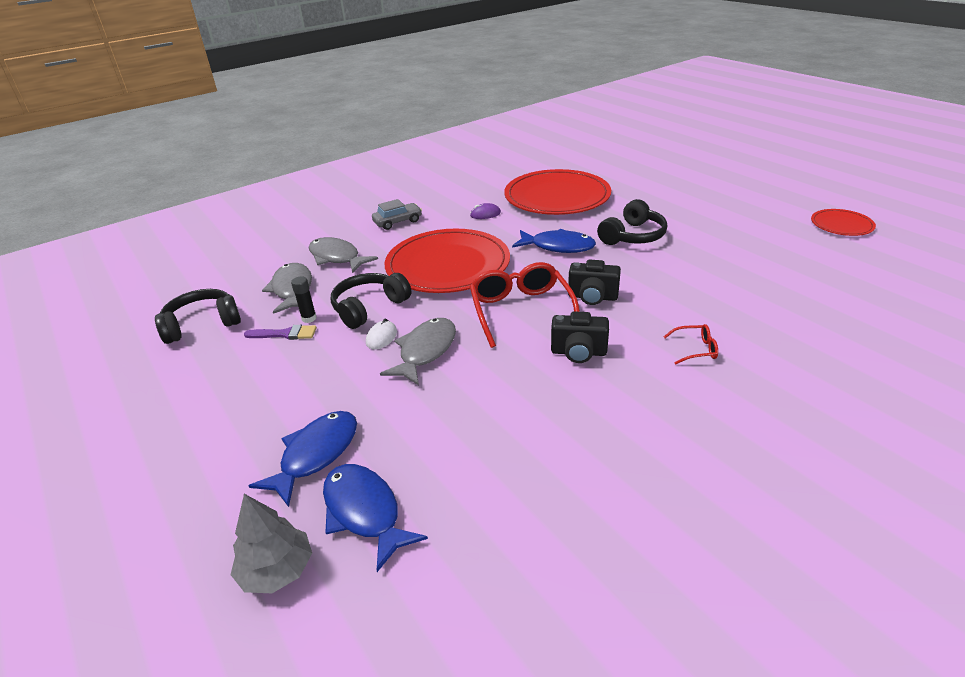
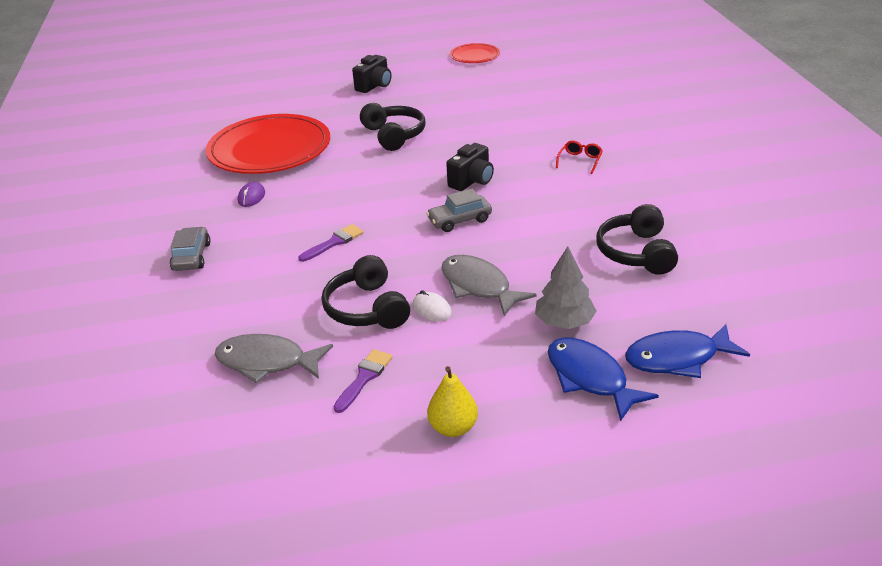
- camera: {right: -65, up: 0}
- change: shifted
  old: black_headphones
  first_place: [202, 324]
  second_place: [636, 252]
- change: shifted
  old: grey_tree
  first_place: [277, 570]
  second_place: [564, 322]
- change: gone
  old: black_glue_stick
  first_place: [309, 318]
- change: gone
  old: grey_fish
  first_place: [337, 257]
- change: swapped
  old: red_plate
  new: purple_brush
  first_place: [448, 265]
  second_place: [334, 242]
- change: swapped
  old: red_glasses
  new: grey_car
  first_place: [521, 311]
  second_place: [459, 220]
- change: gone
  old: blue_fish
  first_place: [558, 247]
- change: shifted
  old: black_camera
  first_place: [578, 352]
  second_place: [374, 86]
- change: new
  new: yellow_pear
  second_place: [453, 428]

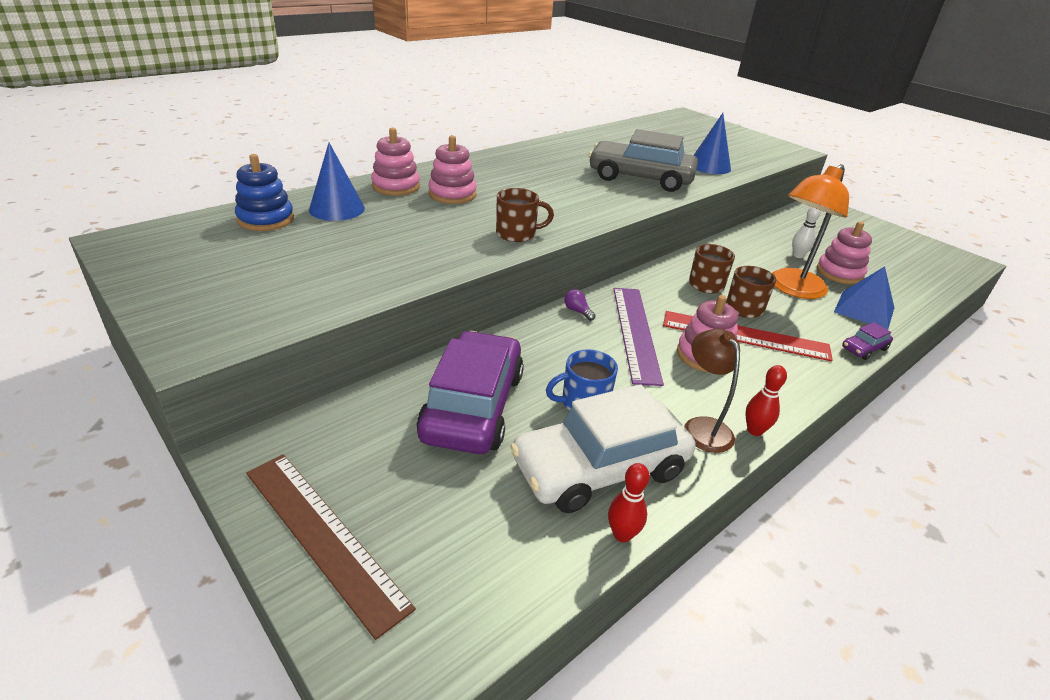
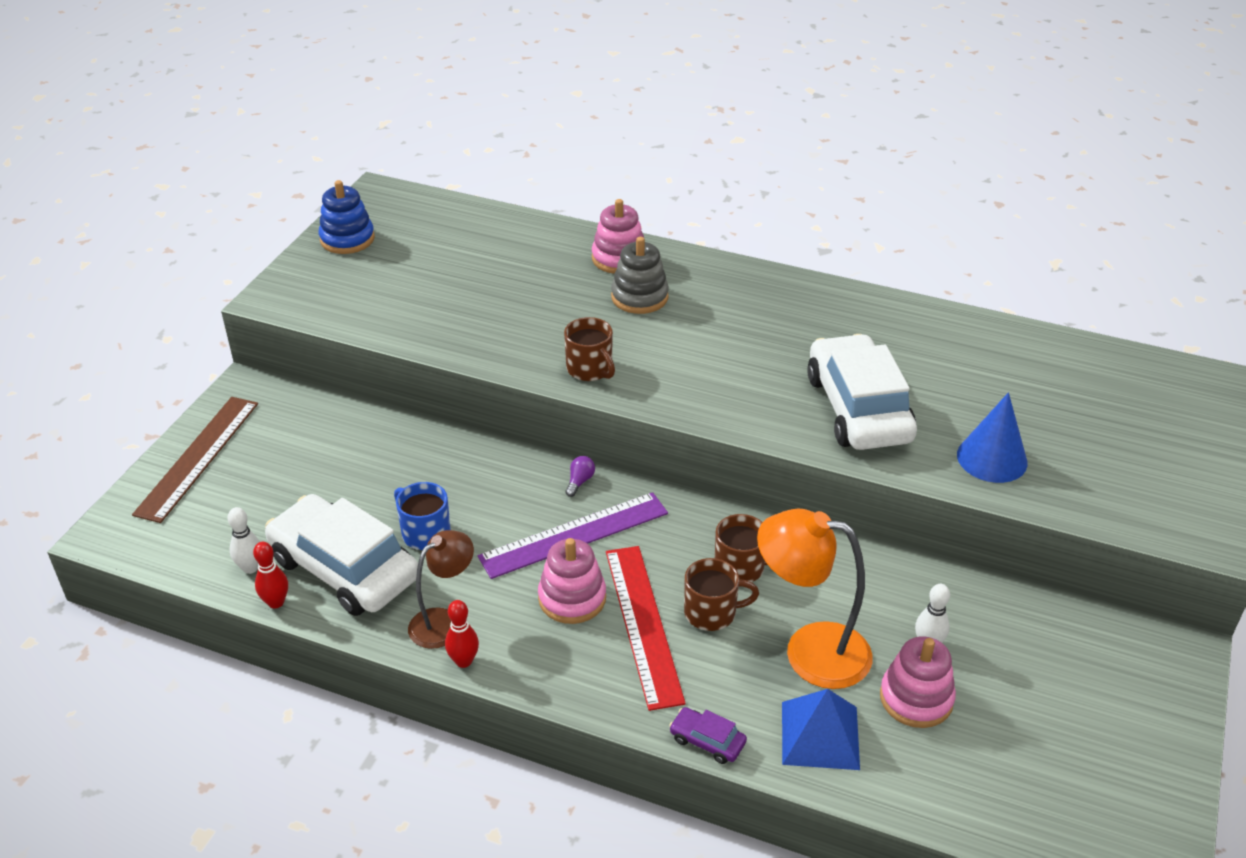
- camera: {right: 65, up: 5}
- change: shifted
  old: blue_stacking_toy
  first_place: [266, 219]
  second_place: [347, 239]
- change: gone
  old: blue_cone
  first_place: [337, 209]
- change: gone
  old: purple_car
  first_place: [473, 406]
- change: repainted
  old: pink_stacking_toy
  new: grey_stacking_toy
  first_place: [452, 194]
  second_place: [639, 297]
- change: repainted
  old: grey_car
  new: white_car
  first_place: [640, 178]
  second_place: [858, 408]
- change: new
  new: white_bowling_pin
  second_place: [250, 568]

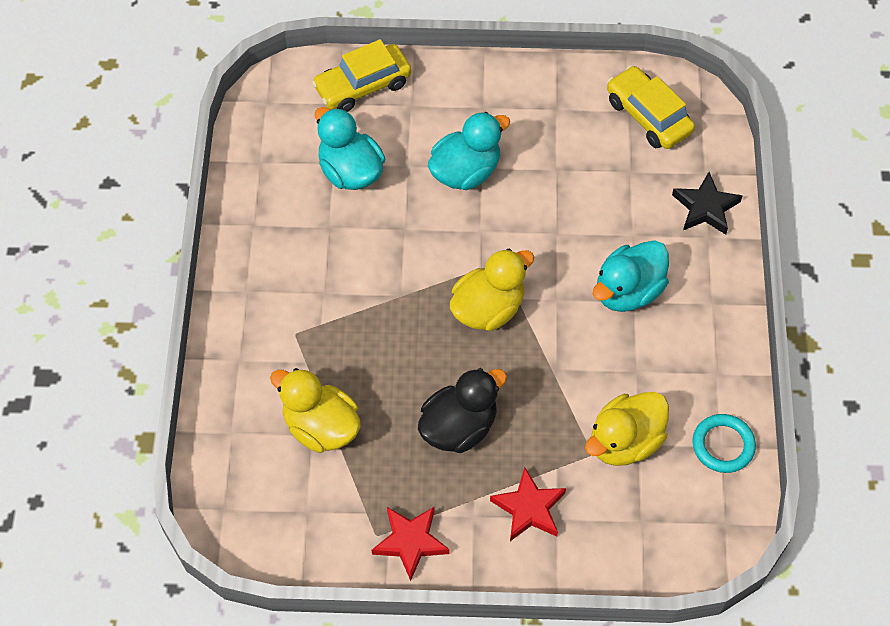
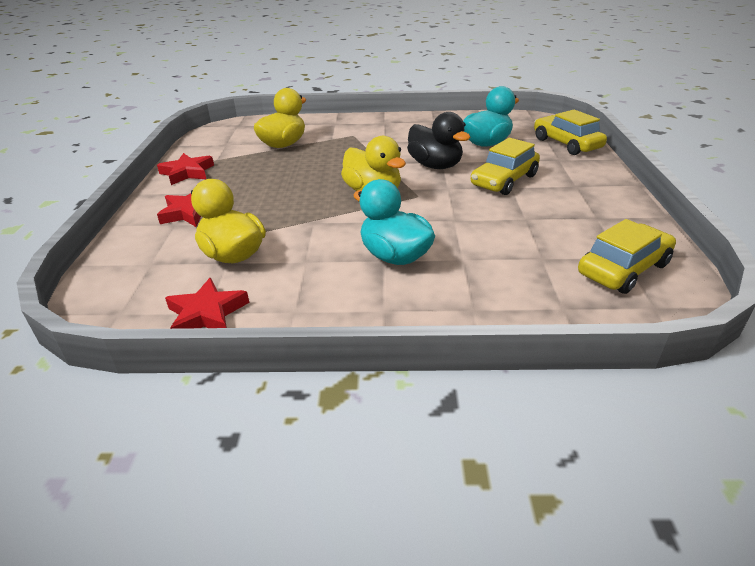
- camera: {right: 90, up: -25}
- change: shifted
  old: black_duck
  first_place: [459, 427]
  second_place: [435, 166]
- change: swapped
  old: turquoise_duck
  new: yellow_car
  first_place: [465, 172]
  second_place: [504, 181]
- change: gone
  old: black_star
  first_place: [705, 208]
- change: swapped
  old: turquoise_ring
  new: red_star
  first_place: [723, 445]
  second_place: [207, 314]

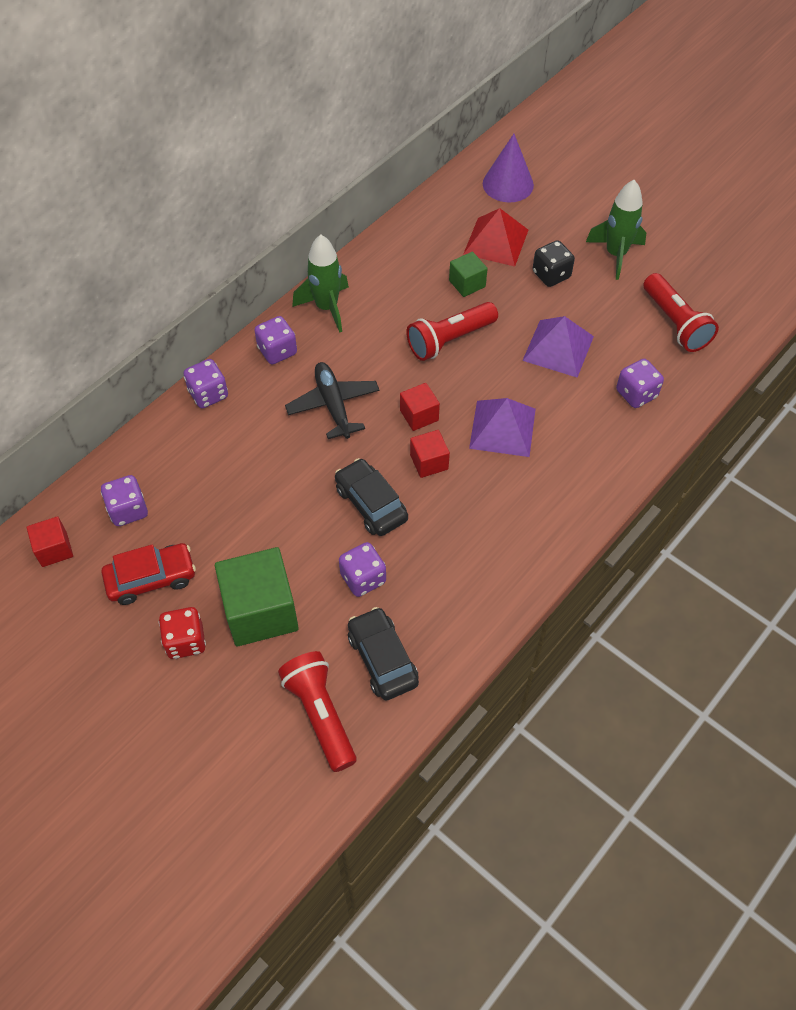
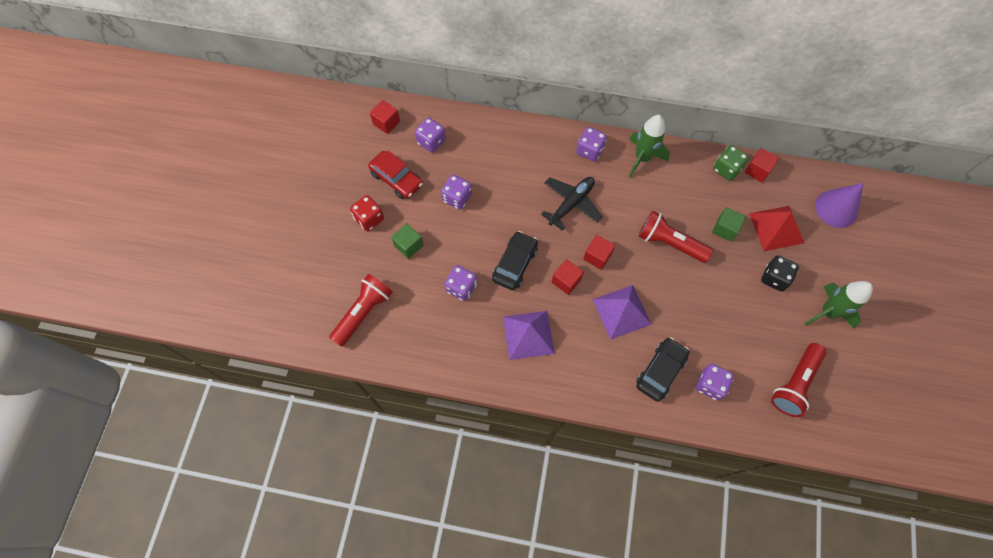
- camera: {right: 60, up: 10}
- change: shifted
  old: purple_dice
  first_place: [208, 394]
  second_place: [457, 198]
- change: scaled
  old: green_cube
  first_place: [260, 611]
  second_place: [408, 245]
  factor: 0.52
- change: shifted
  old: black_car
  first_place: [382, 659]
  second_place: [660, 371]
- change: shifted
  old: purple_pyramid
  first_place: [558, 348]
  second_place: [528, 335]
- change: new
  new: green_dice
  second_place: [726, 169]
- change: new
  new: red_cube
  second_place: [757, 170]

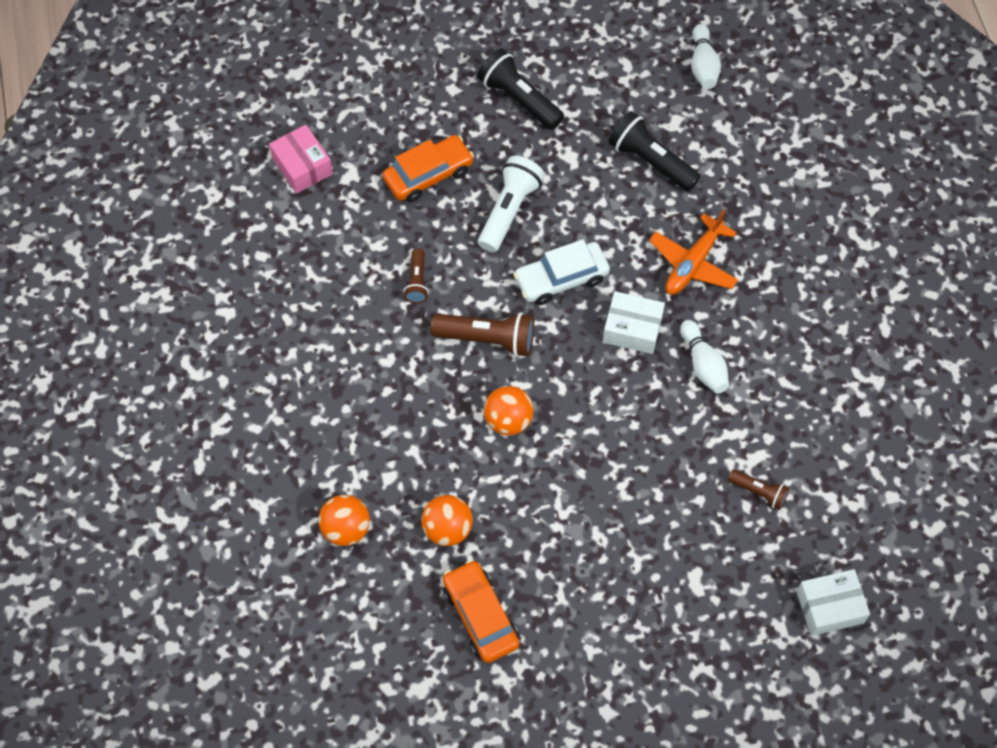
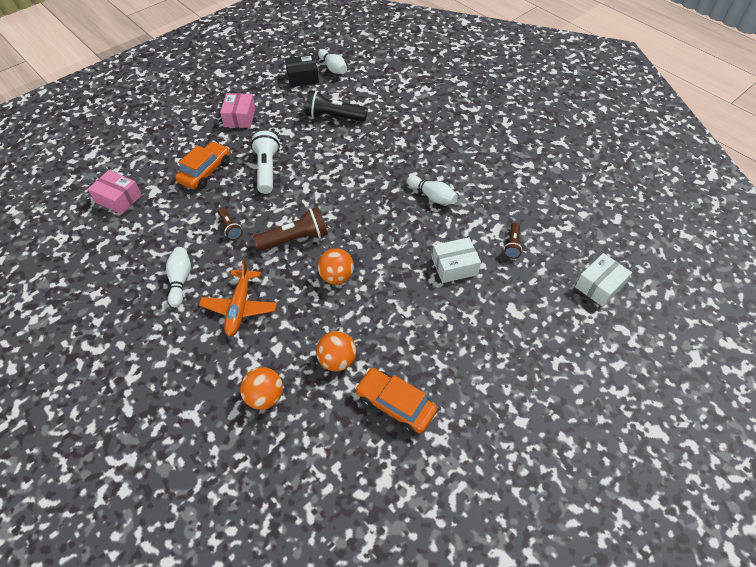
- camera: {right: -30, up: -10}
- change: swapped
  old: black_flashlight
  new: pink_box
  first_place: [519, 99]
  second_place: [240, 117]
- change: gone
  old: white_car
  first_place: [561, 279]
- change: shifted
  old: white_box
  first_place: [632, 329]
  second_place: [454, 266]
- change: shifted
  old: orange_plane
  first_place: [692, 263]
  second_place: [239, 307]
- change: rotated
  old: brown_flashlight
  first_place: [759, 492]
  second_place: [512, 245]
  degrees: 105
- change: new
  new: white_bowling_pin
  second_place: [180, 280]
- change: new
  new: black_box
  second_place: [302, 78]

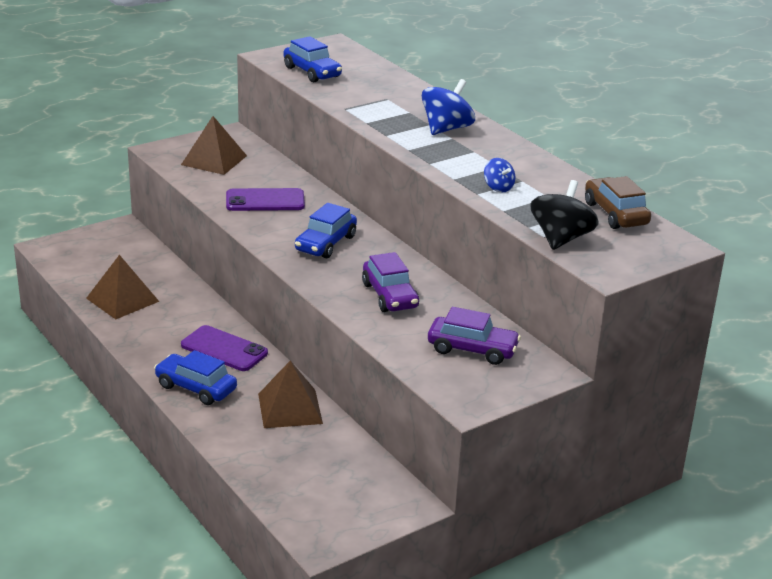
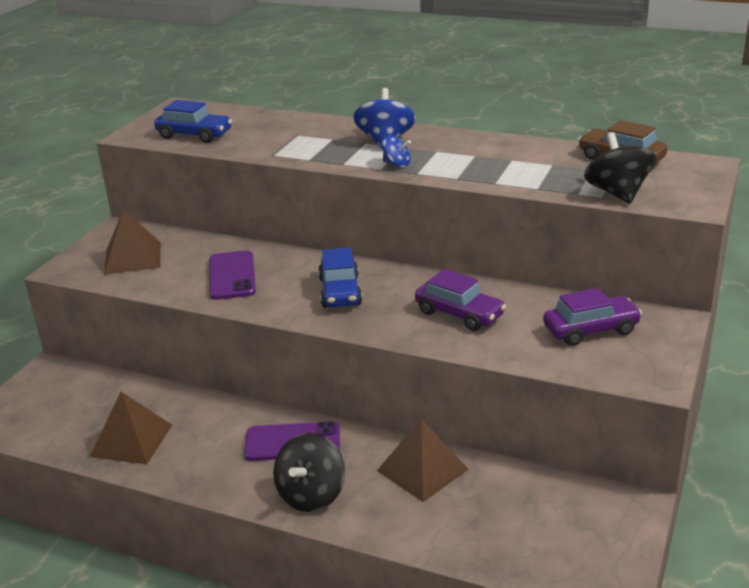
- camera: {right: -30, up: 0}
- change: swapped
  old: blue_car
  new: black_spinning_top
  first_place: [196, 388]
  second_place: [311, 495]
- change: rotated
  old: purple_phone
  first_place: [265, 201]
  second_place: [232, 276]
  degrees: -60
- change: shifted
  old: blue_spinning_top
  first_place: [498, 187]
  second_place: [397, 164]

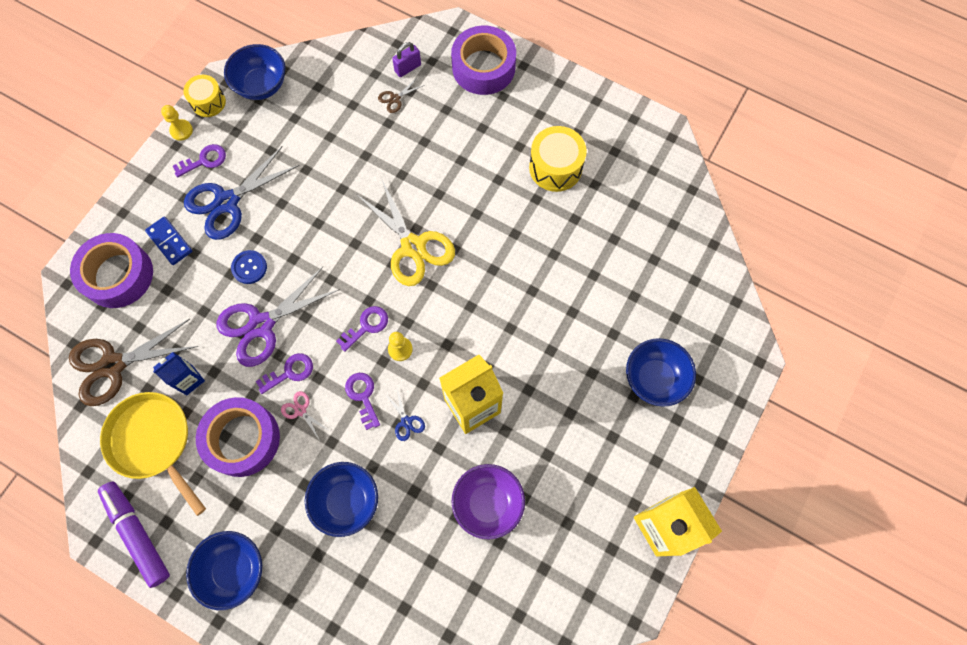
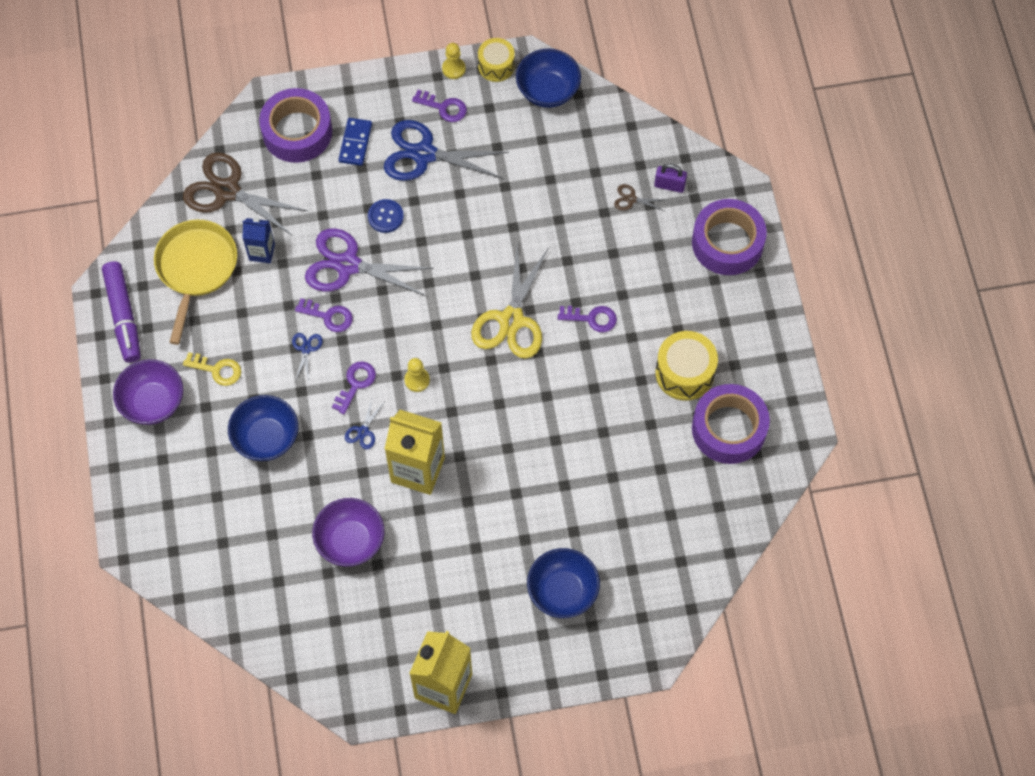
- camera: {right: 50, up: -5}
- change: rotated
  old: purple_marker
  first_place: [137, 533]
  second_place: [123, 316]
  degrees: 150
- change: repainted
  old: blue_bowl
  new: purple_bowl
  first_place: [234, 569]
  second_place: [153, 402]
- change: shifted
  old: purple_tape
  first_place: [242, 439]
  second_place: [729, 428]
- change: repainted
  old: pink_scissors
  new: blue_scissors
  first_place: [300, 410]
  second_place: [306, 349]
- change: shifted
  old: purple_key
  first_place: [366, 326]
  second_place: [592, 318]
- change: new
  new: yellow_key
  second_place: [217, 370]

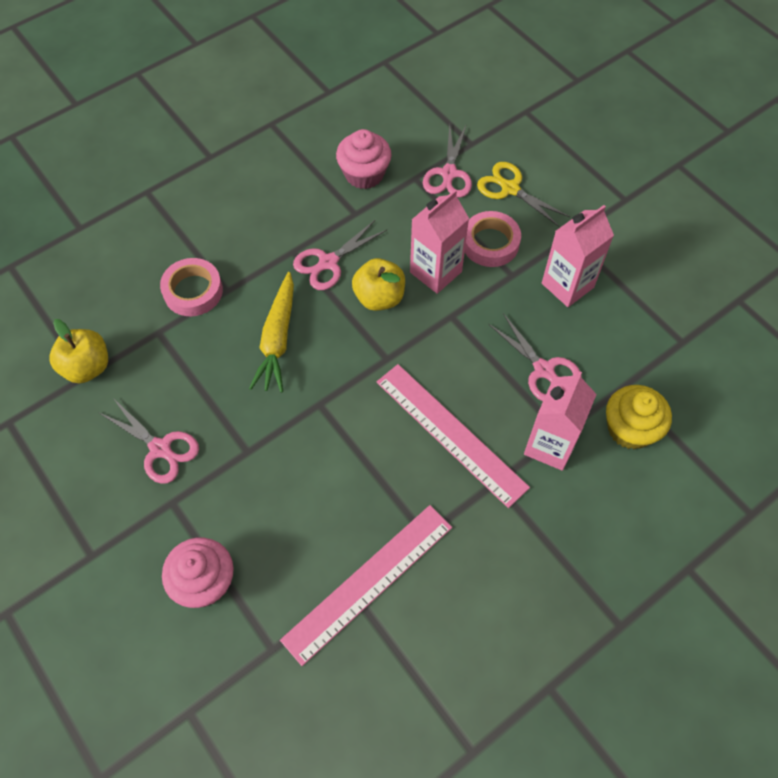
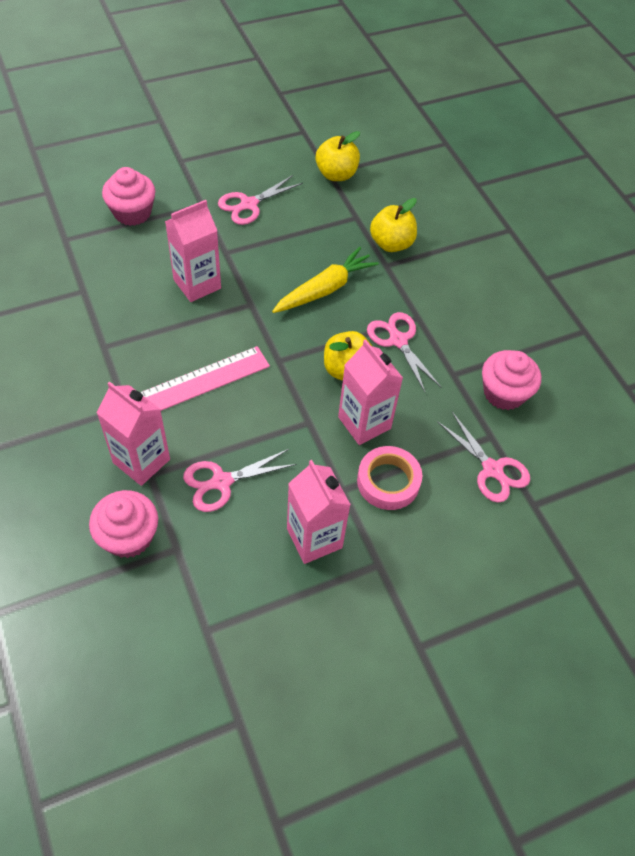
- camera: {right: 100, up: -5}
- change: swapped
  old: pink_tape
  new: yellow_apple
  first_place: [193, 291]
  second_place: [391, 243]
- change: rotated
  old: yellow_carrot
  first_place: [277, 339]
  second_place: [325, 289]
  degrees: 120
- change: gone
  old: pink_ruler
  first_place: [368, 582]
- change: rotated
  old: pink_scissors
  first_place: [449, 173]
  second_place: [492, 469]
  degrees: -150
- change: gone
  old: yellow_scissors
  first_place: [510, 189]
- change: repainted
  old: yellow_cupcake
  new: pink_cupcake
  first_place: [630, 429]
  second_place: [128, 536]
- change: new
  new: pink_carton
  second_place: [197, 284]

